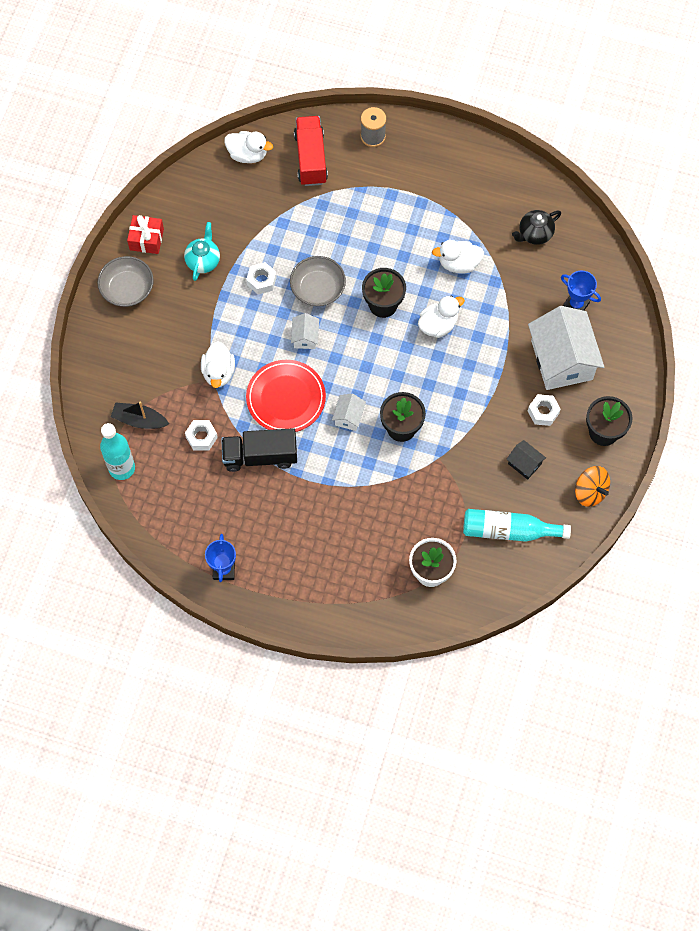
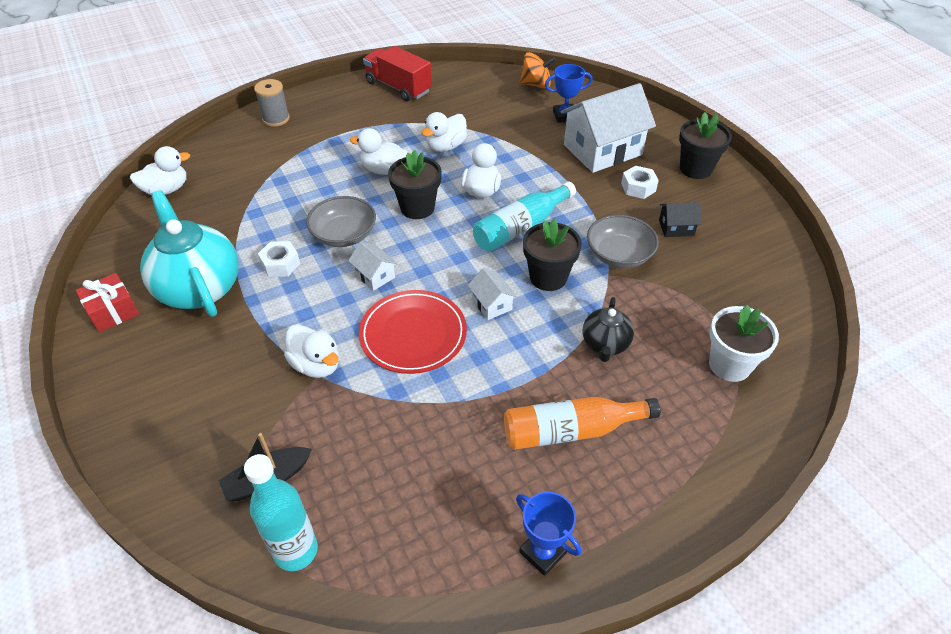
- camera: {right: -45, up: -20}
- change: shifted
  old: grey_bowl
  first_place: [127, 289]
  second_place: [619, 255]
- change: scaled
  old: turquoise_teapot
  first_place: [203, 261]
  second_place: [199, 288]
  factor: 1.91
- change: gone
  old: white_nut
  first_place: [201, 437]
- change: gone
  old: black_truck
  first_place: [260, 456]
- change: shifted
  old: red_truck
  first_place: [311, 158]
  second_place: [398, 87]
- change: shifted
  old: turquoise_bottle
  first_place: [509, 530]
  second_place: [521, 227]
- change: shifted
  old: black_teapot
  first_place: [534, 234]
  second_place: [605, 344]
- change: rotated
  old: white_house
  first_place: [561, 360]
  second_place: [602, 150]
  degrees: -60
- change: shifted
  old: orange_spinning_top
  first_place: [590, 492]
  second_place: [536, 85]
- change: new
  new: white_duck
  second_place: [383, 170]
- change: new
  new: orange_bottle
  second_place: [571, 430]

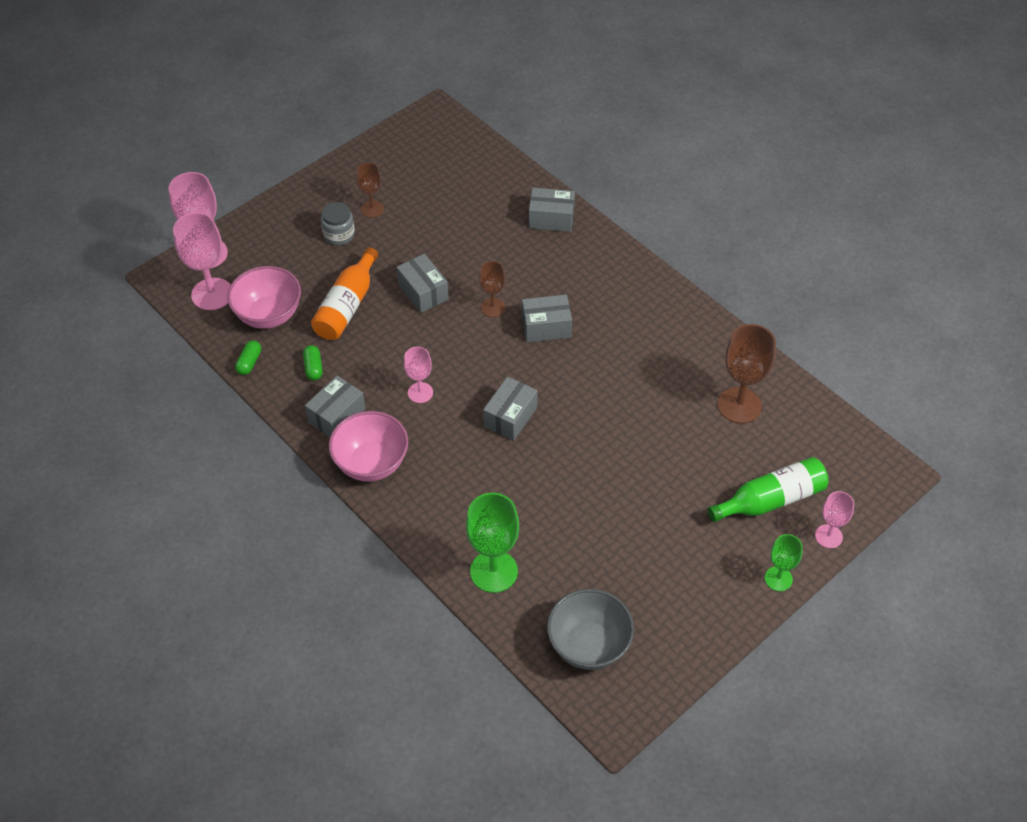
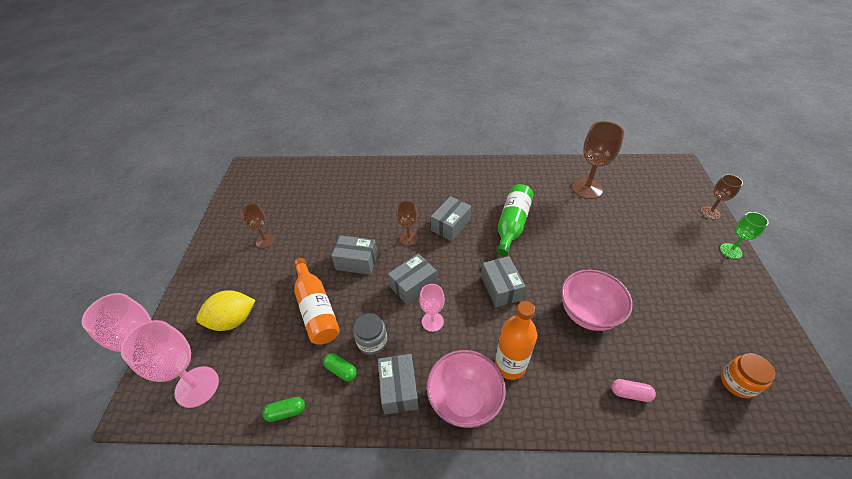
- camera: {right: -45, up: -5}
- change: shifted
  old: pink_bowl
  first_place: [269, 315]
  second_place: [588, 313]
- change: rotated
  old: green_capsule
  first_place: [249, 362]
  second_place: [286, 412]
  degrees: -75
- change: shifted
  old: grey_jar
  first_place: [339, 235]
  second_place: [372, 341]
- change: swapped
  old: green_goblet
  new: pink_capsule
  first_place: [494, 571]
  second_place: [630, 393]
- change: shifted
  old: grey_box
  first_place: [551, 219]
  second_place: [413, 285]
- change: swapped
  old: grey_bowl
  new: orange_jar
  first_place: [588, 645]
  second_place: [737, 382]
- change: shifted
  old: green_bottle
  first_place: [770, 500]
  second_place: [512, 225]
- change: repainted
  old: pink_goblet
  new: brown_goblet
  first_place: [828, 536]
  second_place: [710, 212]
- change: new
  new: yellow_lemon
  second_place: [233, 320]
- change: new
  new: orange_bottle
  second_place: [510, 365]

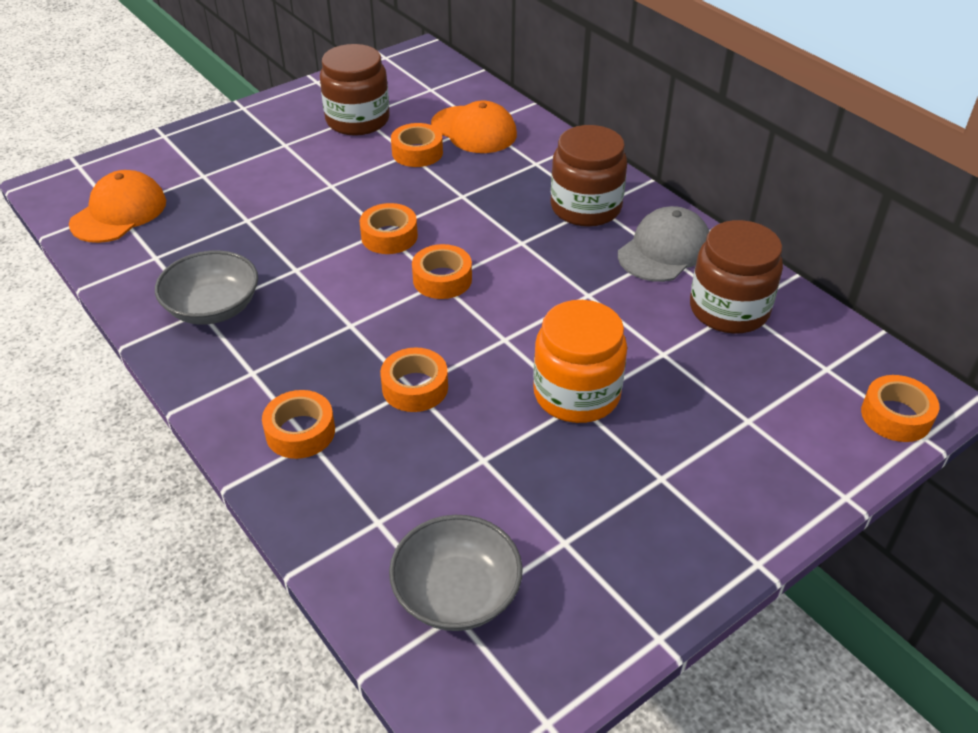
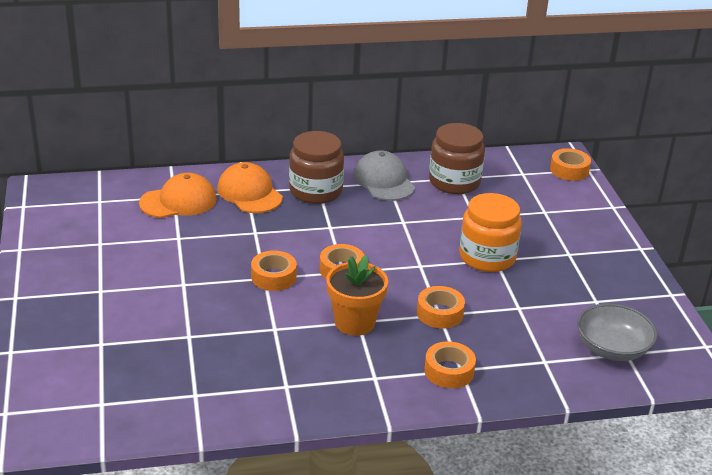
- camera: {right: -65, up: -10}
- change: shifted
  old: orange_cap
  first_place: [119, 212]
  second_place: [249, 193]
- change: gone
  old: grey_bowl
  first_place: [213, 308]
- change: gone
  old: brown_jar
  first_place: [357, 120]
- change: gone
  old: orange_tape
  first_place: [417, 152]
- change: new
  new: orange_flower_pot
  second_place: [355, 322]

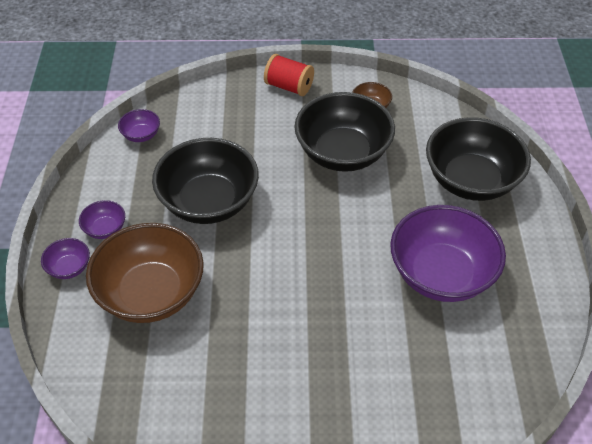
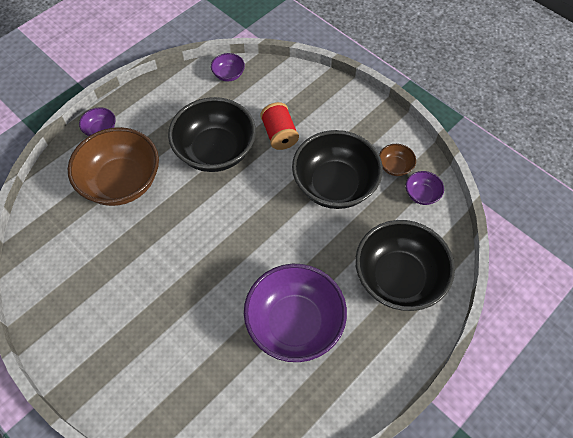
- camera: {right: 45, up: 10}
- change: shifted
  old: purple_bowl
  first_place: [105, 229]
  second_place: [421, 194]
- change: shifted
  old: red_spool
  first_place: [289, 86]
  second_place: [279, 134]

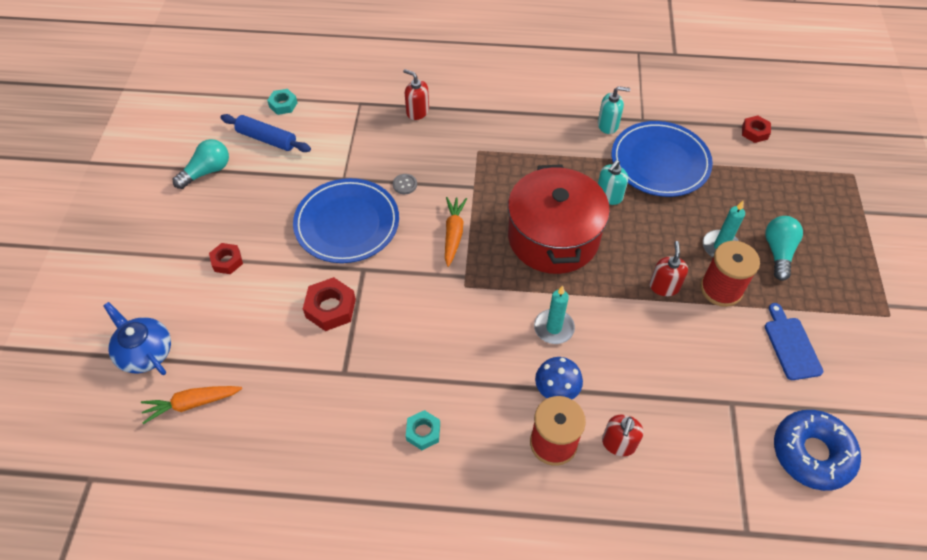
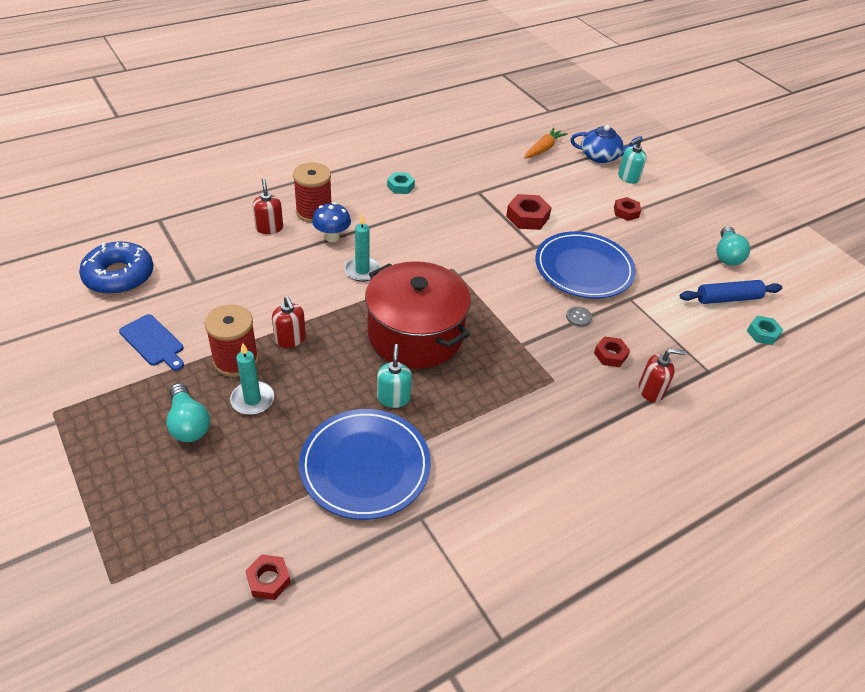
- camera: {right: 140, up: -10}
- change: gone
  old: orange_carrot
  first_place: [453, 234]
- change: shifted
  old: turquoise_soap_dispenser
  first_place: [608, 125]
  second_place: [628, 178]
- change: new
  new: red_nut
  second_place: [610, 355]

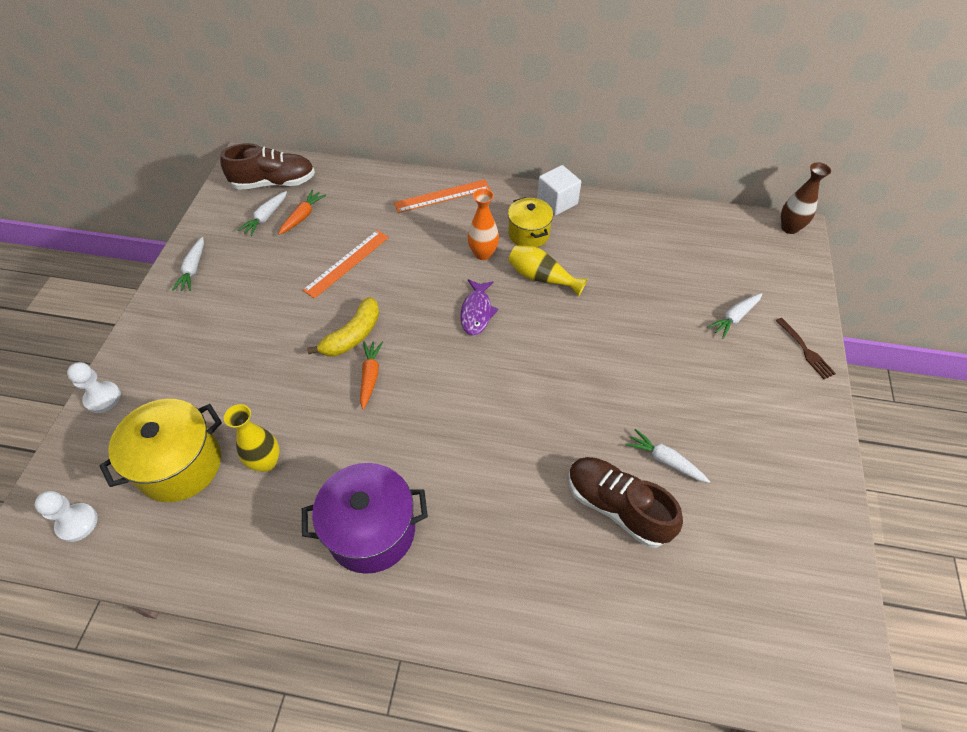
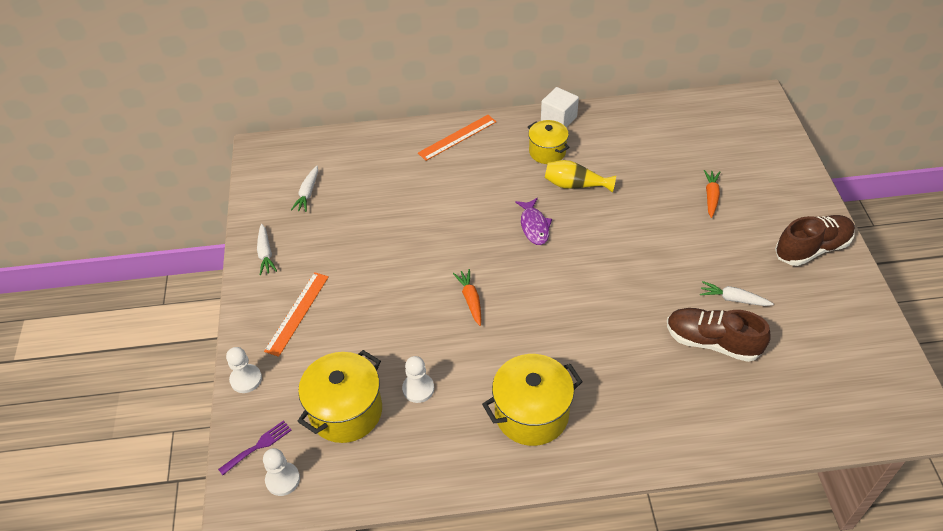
- camera: {right: -15, up: -5}
- change: shifted
  old: brown_shoe
  first_place: [274, 183]
  second_place: [812, 249]
- change: swapped
  old: yellow_vase
  new: white_pawn
  first_place: [266, 462]
  second_place: [418, 389]
- change: shifted
  old: orange_carrot
  first_place: [302, 217]
  second_place: [711, 196]
- change: repainted
  old: purple_pot
  new: yellow_pot
  first_place: [371, 531]
  second_place: [531, 414]
- change: shifted
  old: orange_ruler
  first_place: [347, 263]
  second_place: [297, 313]
- change: gone
  old: yellow_banana
  first_place: [353, 336]
- change: gone
  old: orange_vase
  first_place: [483, 254]
- change: gone
  old: white_carrot
  first_place: [734, 318]
- change: gone
  old: brown_fork
  first_place: [806, 350]
- change: gone
  old: brown_vase
  first_place: [789, 228]
- change: new
  new: purple_fork
  second_place: [258, 446]

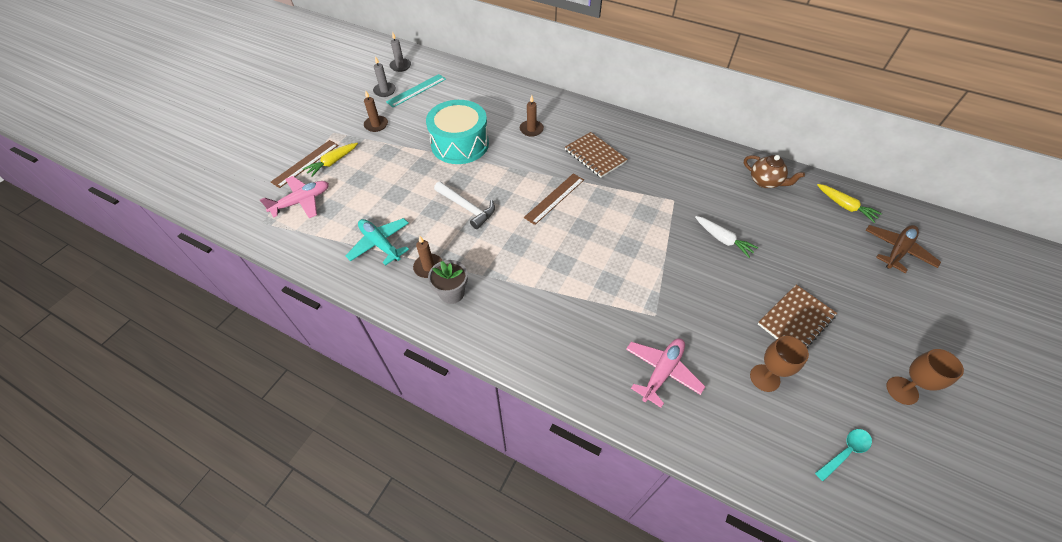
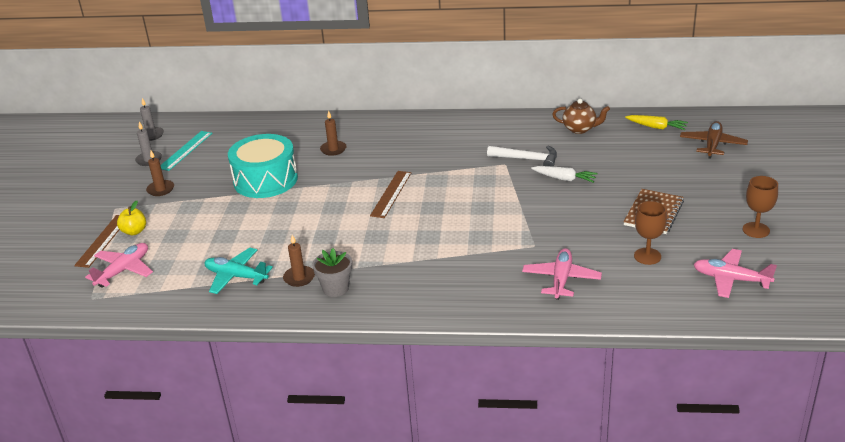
- camera: {right: -20, up: -20}
- change: swapped
  old: yellow_carrot
  new: yellow_apple
  first_place: [333, 162]
  second_place: [134, 231]
- change: shifted
  old: white_hammer
  first_place: [467, 208]
  second_place: [527, 159]
- change: gone
  old: brown_notebook
  first_place: [595, 156]
- change: swapped
  old: turquoise_spoon
  new: pink_plane
  first_place: [845, 452]
  second_place: [730, 279]

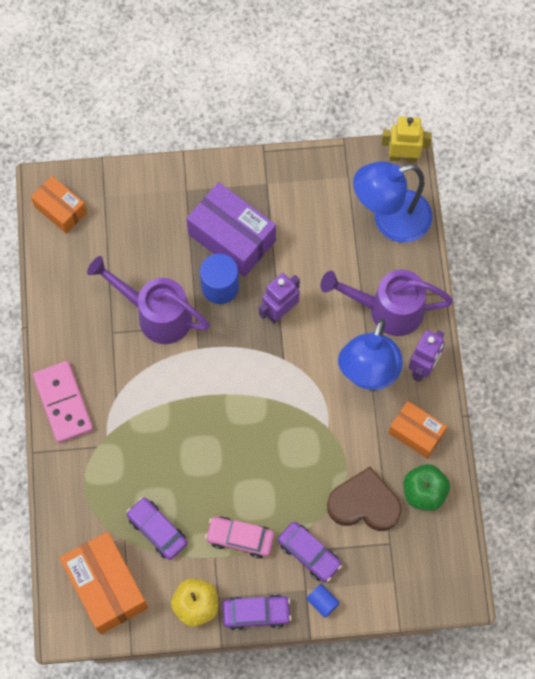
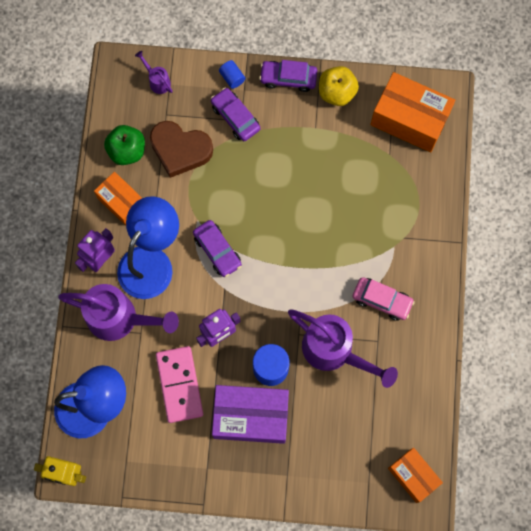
- camera: {right: -170, up: 5}
- change: shifted
  old: pink_domino
  first_place: [63, 403]
  second_place: [179, 384]
- change: rotated
  old: orange_box
  first_place: [106, 587]
  second_place: [409, 119]
  degrees: -45
- change: shifted
  old: purple_car
  first_place: [157, 530]
  second_place: [217, 250]
- change: rotated
  old: purple_box
  first_place: [232, 237]
  second_place: [251, 416]
  degrees: -45
- change: shifted
  old: pink_car
  first_place: [240, 538]
  second_place: [382, 300]
- change: new
  new: purple_watering_can
  second_place: [157, 81]

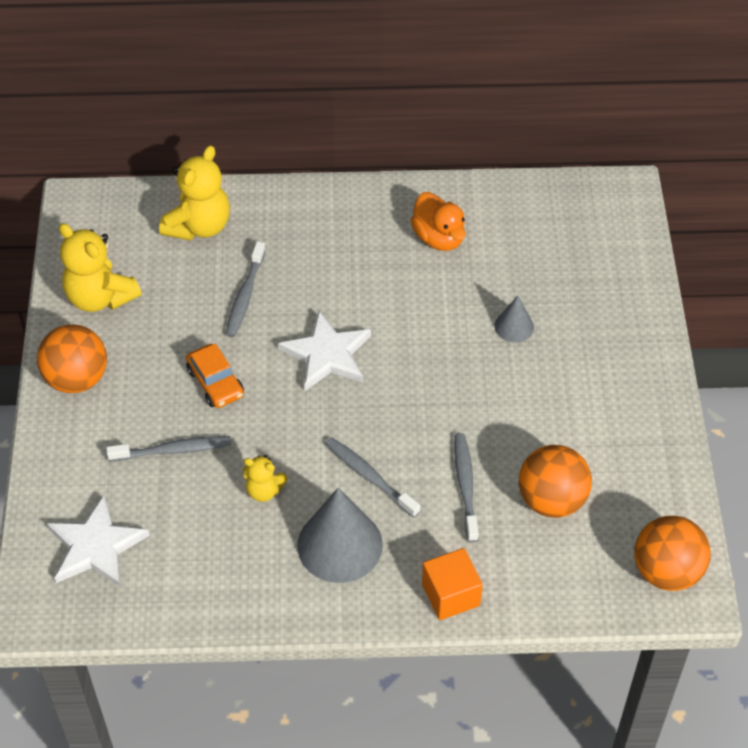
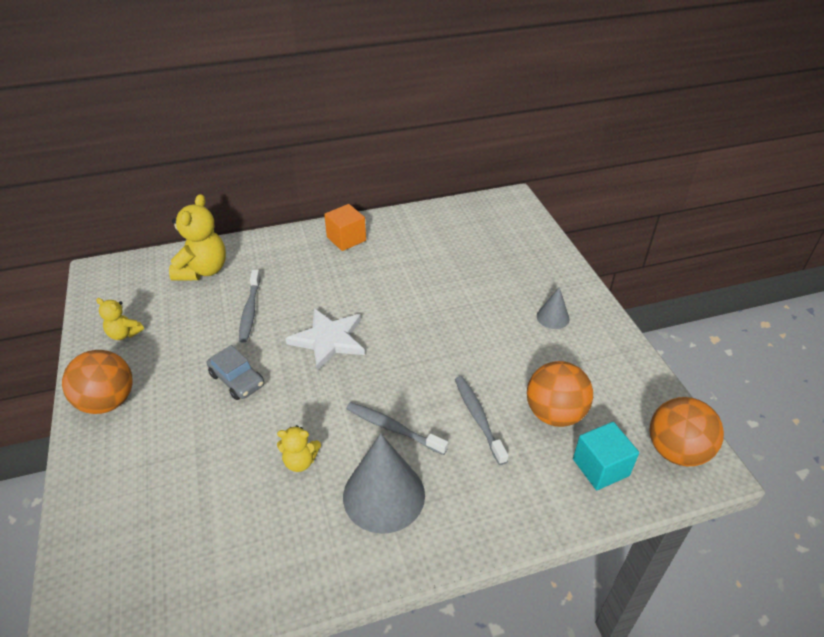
- camera: {right: -15, up: -10}
- change: gone
  old: white_star
  first_place: [96, 546]
- change: scaled
  old: yellow_teddy_bear
  first_place: [100, 297]
  second_place: [124, 334]
  factor: 0.54
- change: gone
  old: grey_toothbrush
  first_place: [173, 450]
- change: repainted
  old: orange_car
  new: grey_car
  first_place: [215, 383]
  second_place: [237, 380]
- change: gone
  old: orange_duck
  first_place: [439, 238]
- change: shifted
  old: orange_cube
  first_place: [450, 595]
  second_place: [346, 239]
- change: shifted
  old: grey_cone
  first_place: [514, 326]
  second_place: [553, 317]
- change: new
  new: turquoise_cube
  second_place: [600, 467]

